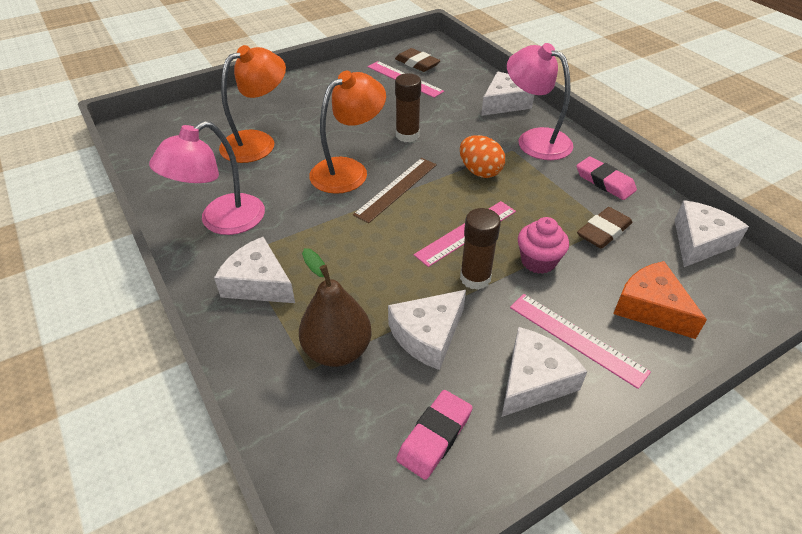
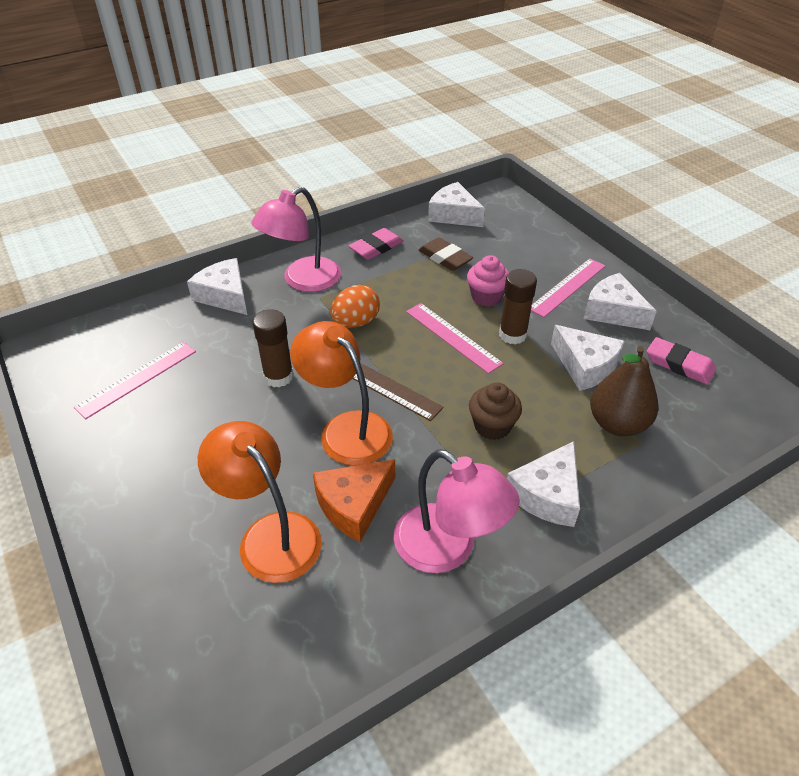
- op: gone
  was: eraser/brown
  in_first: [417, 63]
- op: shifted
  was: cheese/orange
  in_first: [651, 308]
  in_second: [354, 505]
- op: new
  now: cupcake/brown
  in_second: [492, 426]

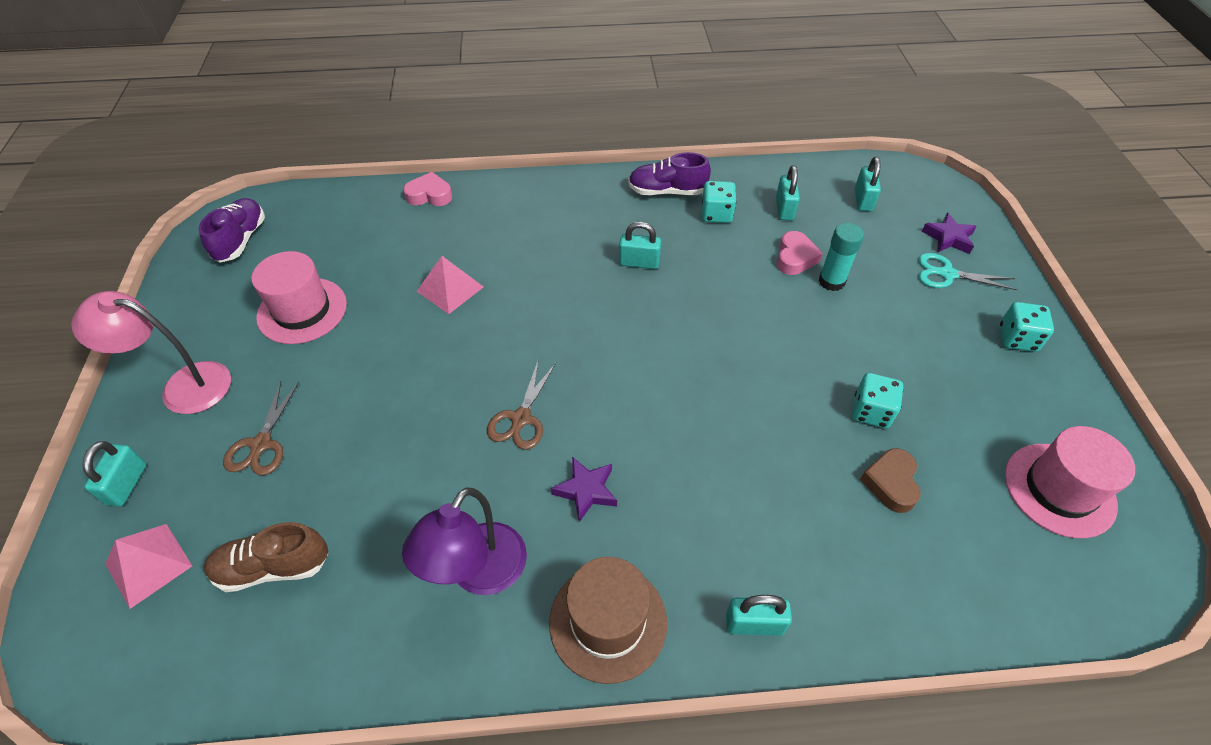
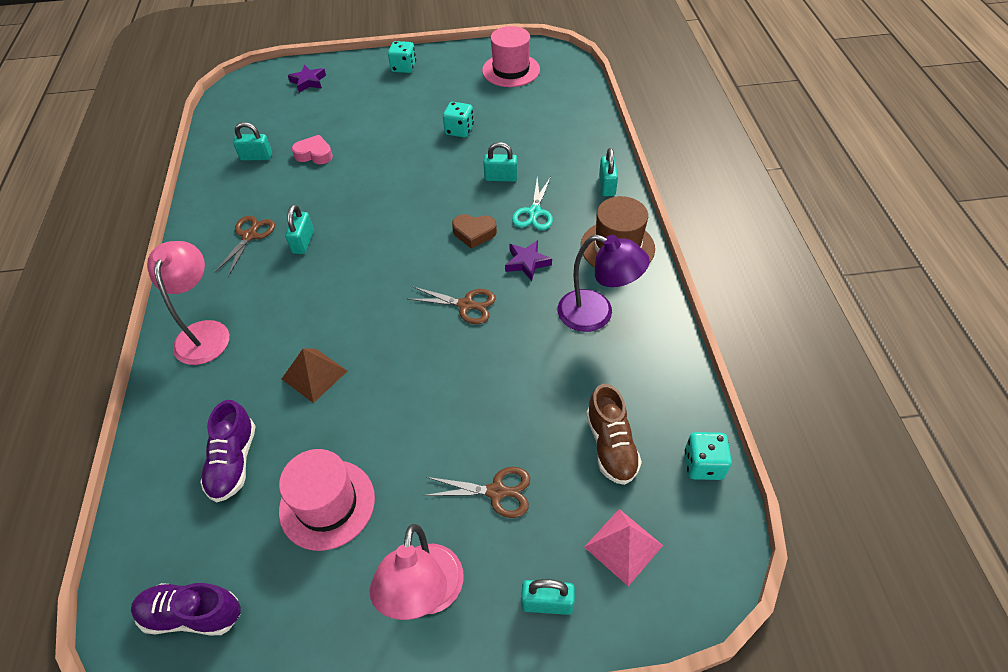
- op: shifted
  was: shoe/purple
  in_first: [666, 191]
  in_second: [234, 462]
- op: shifted
  was: padlock/turquoise
  in_first: [863, 200]
  in_second: [501, 177]
- op: gone
  was: heart/pink
  in_first: [429, 195]
- op: shifted
  was: dice/turquoise
  in_first: [716, 214]
  in_second: [703, 464]
- op: gone
  was: glue stick/turquoise
  in_first: [831, 281]
- op: shifted
  was: scissors/turquoise
  in_first: [947, 274]
  in_second: [534, 212]
- op: repainted
  was: pyramid/pink
  now: pyramid/brown
  in_first: [450, 289]
  in_second: [314, 375]
- op: shifted
  was: heart/brown
  in_first: [891, 483]
  in_second: [474, 233]
- op: new
  now: scissors/brown
  in_second: [249, 236]
- op: new
  now: lamp/pink
  in_second: [204, 332]

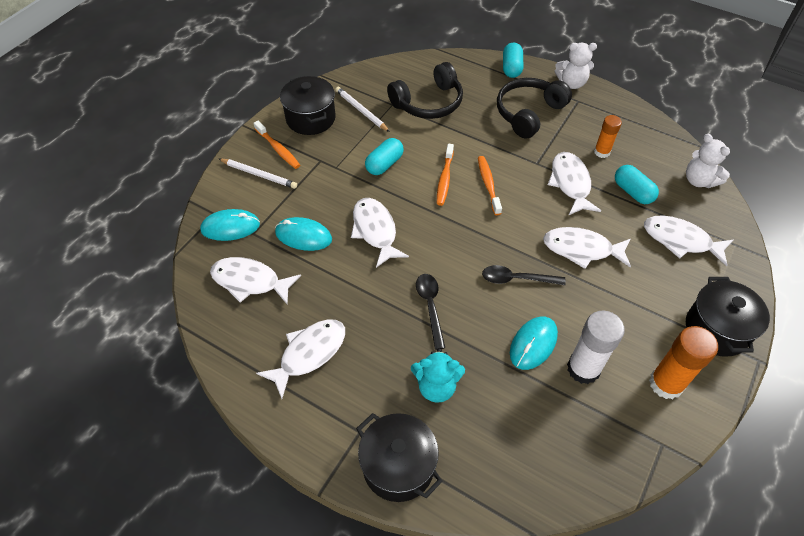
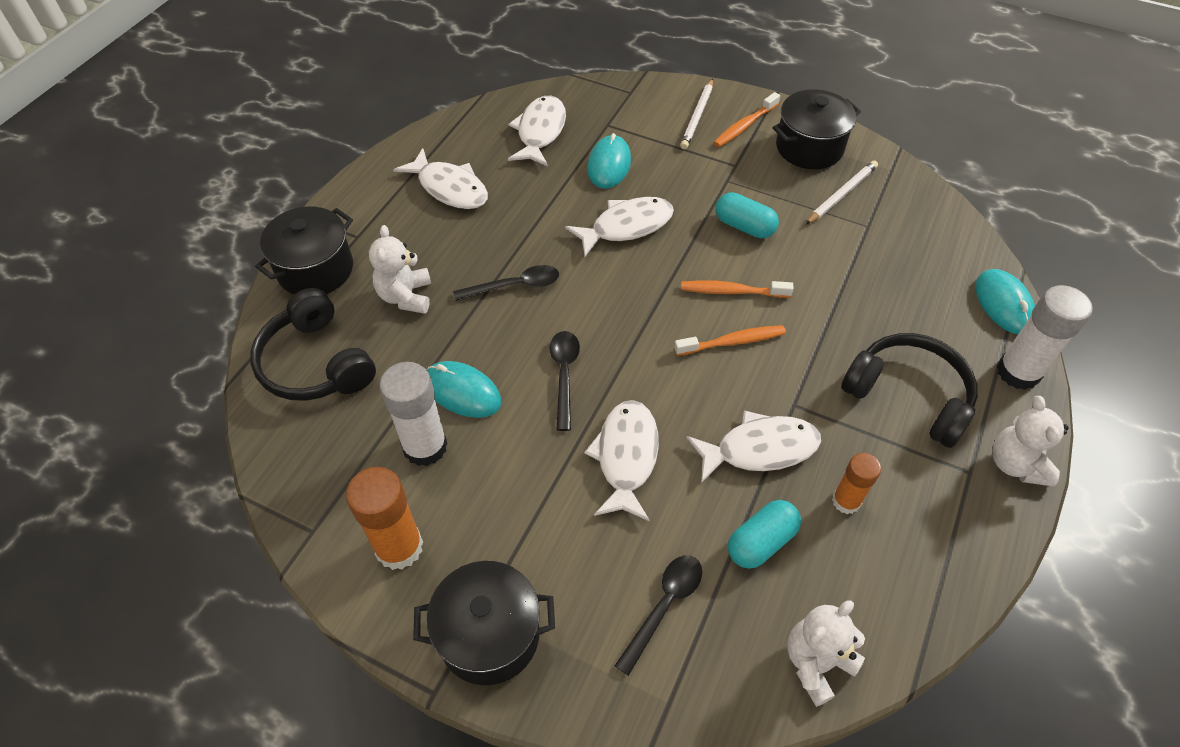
- op: swapped
  was: capsule/turquoise
  now: glue stick/white
  in_first: [511, 68]
  in_second: [1018, 372]
- op: shifted
  was: headphones/black
  in_first: [428, 103]
  in_second: [316, 363]
- op: shifted
  was: mouse/turquoise
  in_first: [230, 227]
  in_second: [1003, 304]
- op: swapped
  was: fish/white
  now: spoon/black
  in_first: [680, 240]
  in_second: [664, 606]
- op: repainted
  was: teddy bear/turquoise
  now: teddy bear/white
  in_first: [436, 386]
  in_second: [406, 296]

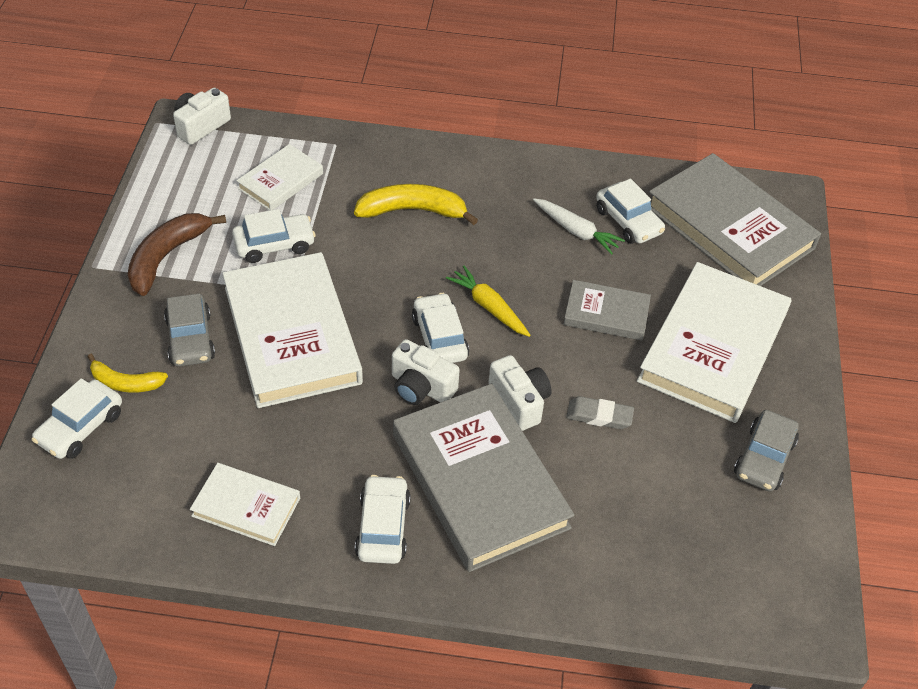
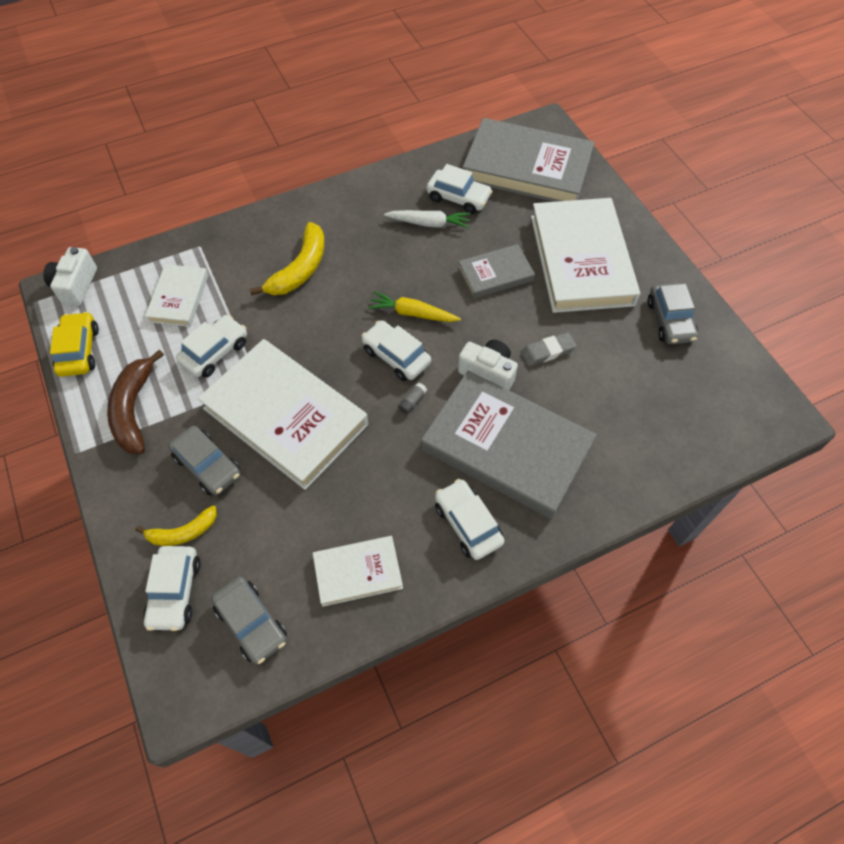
- op: rotated
  was: banana/yellow
  in_first: [412, 211]
  in_second: [300, 269]
  clockwise: 150
- op: swapped
  was: camera/white
  now: glue stick/grey
  in_first: [421, 387]
  in_second: [412, 401]
- op: new
  now: car/yellow
  in_second: [79, 350]
- op: new
  now: car/grey
  in_second: [251, 623]

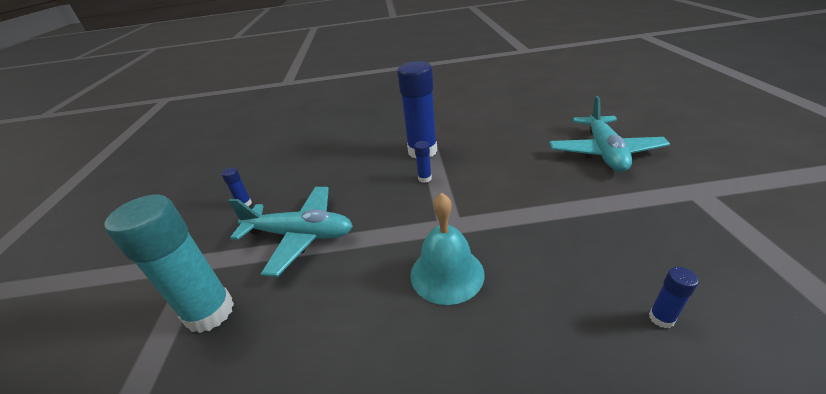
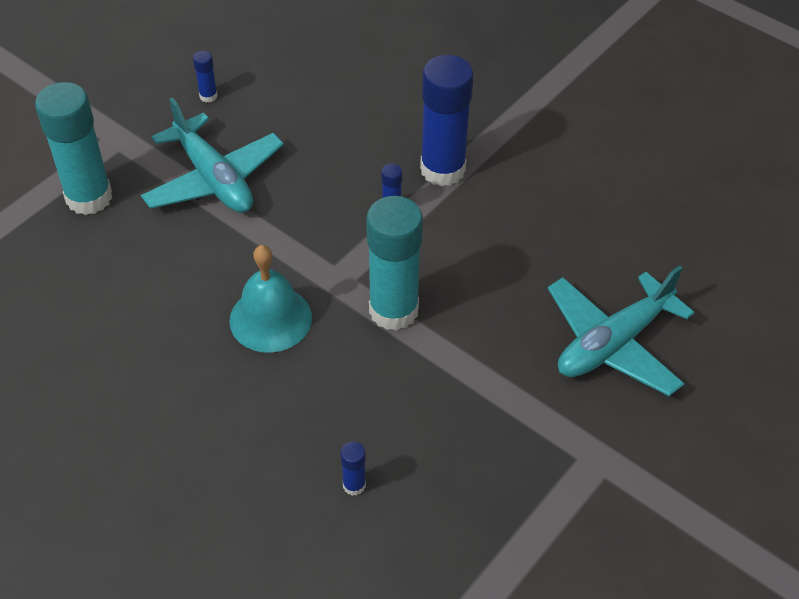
- op: new
  now: glue stick/turquoise
  in_second: [393, 310]

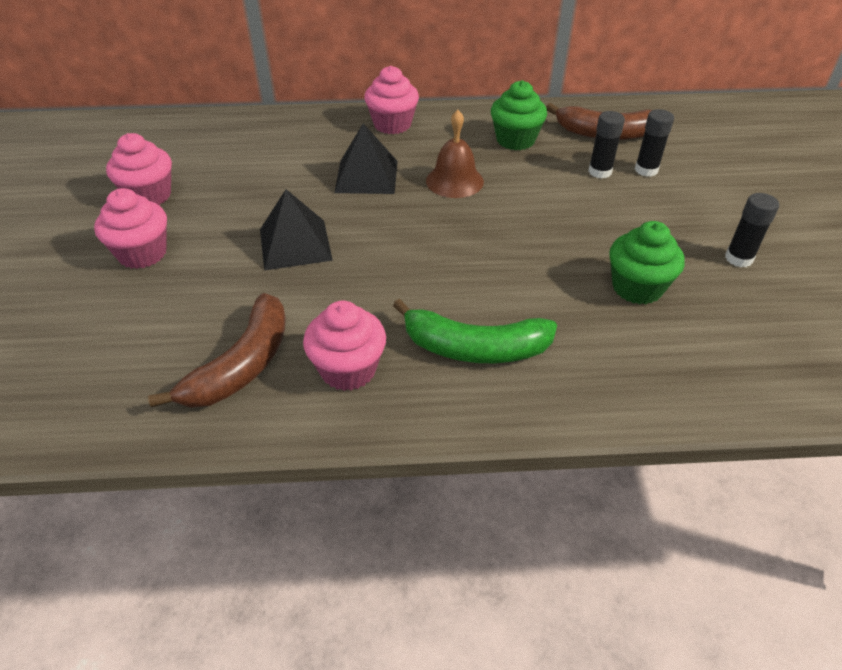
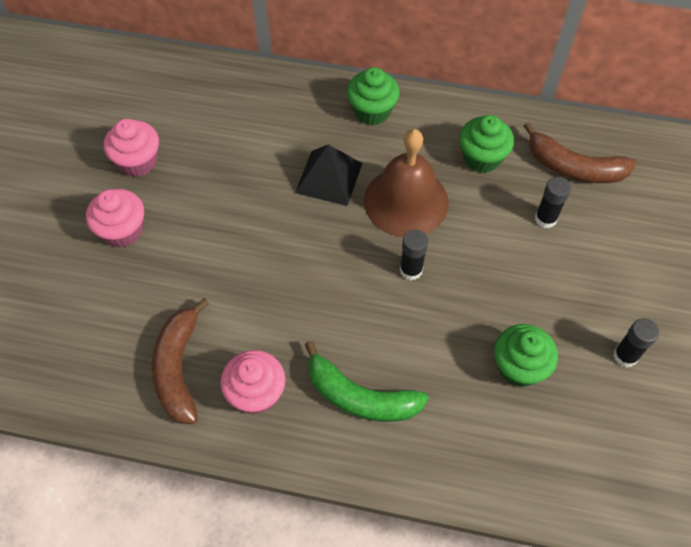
- op: repainted
  was: cupcake/pink
  now: cupcake/green
  in_first: [392, 124]
  in_second: [372, 111]
- op: shifted
  was: glue stick/black
  in_first: [646, 170]
  in_second: [411, 270]
- op: scaled
  was: bell/brown
  in_first: [454, 181]
  in_second: [406, 201]
  ratio: 1.57
- op: gone
  was: pyramid/black
  in_first: [295, 244]
- op: rotated
  was: banana/brown
  in_first: [242, 365]
  in_second: [178, 368]
  clockwise: 135

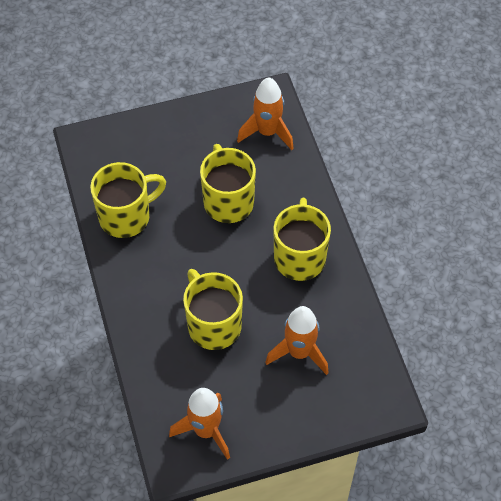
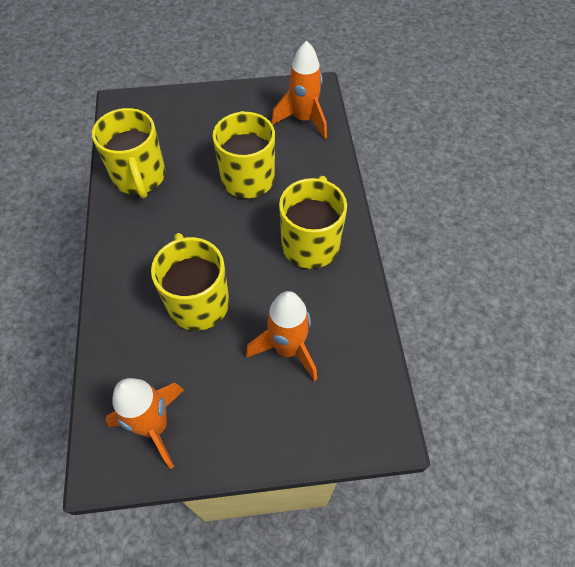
- op: rotated
  was: mug/yellow
  in_first: [126, 216]
  in_second: [139, 177]
  clockwise: 90

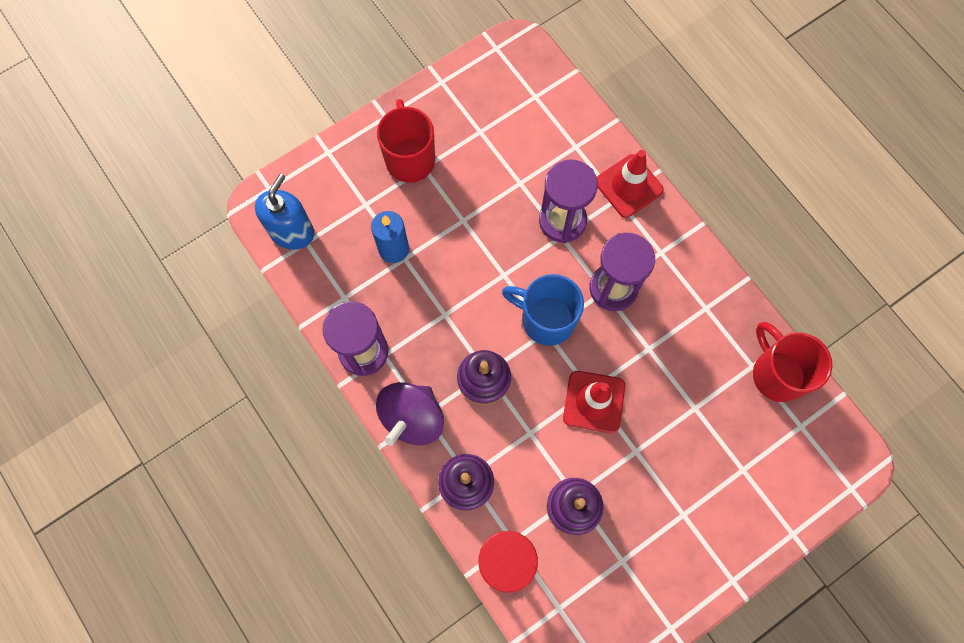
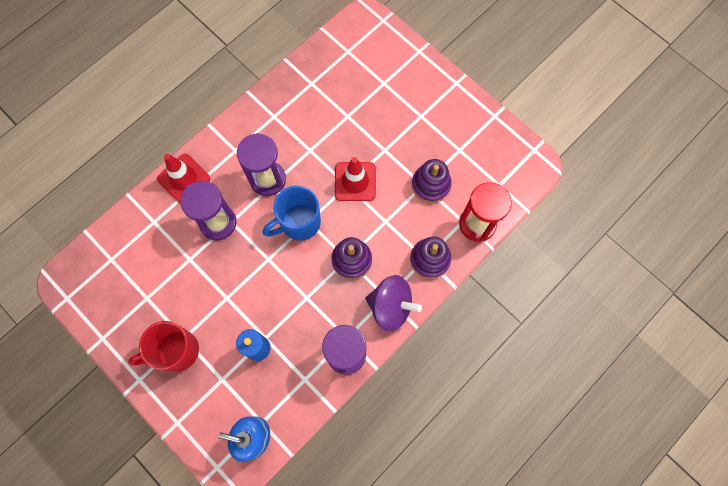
- op: rotated
  was: mug/blue
  in_first: [546, 319]
  in_second: [299, 223]
  clockwise: 45
- op: gone
  was: mug/red
  in_first: [777, 373]

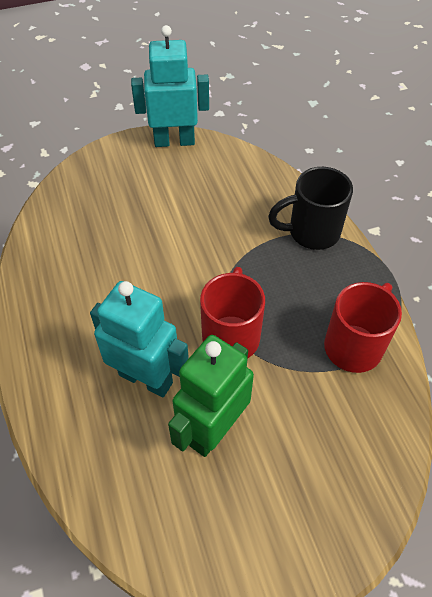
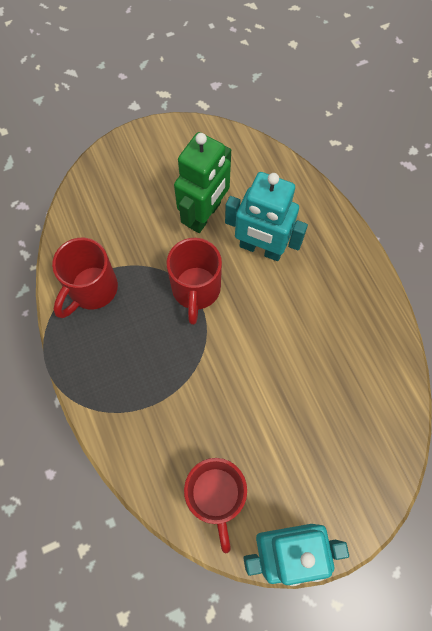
- op: gone
  was: mug/black
  in_first: [311, 232]
- op: new
  now: mug/red
  in_second: [216, 496]

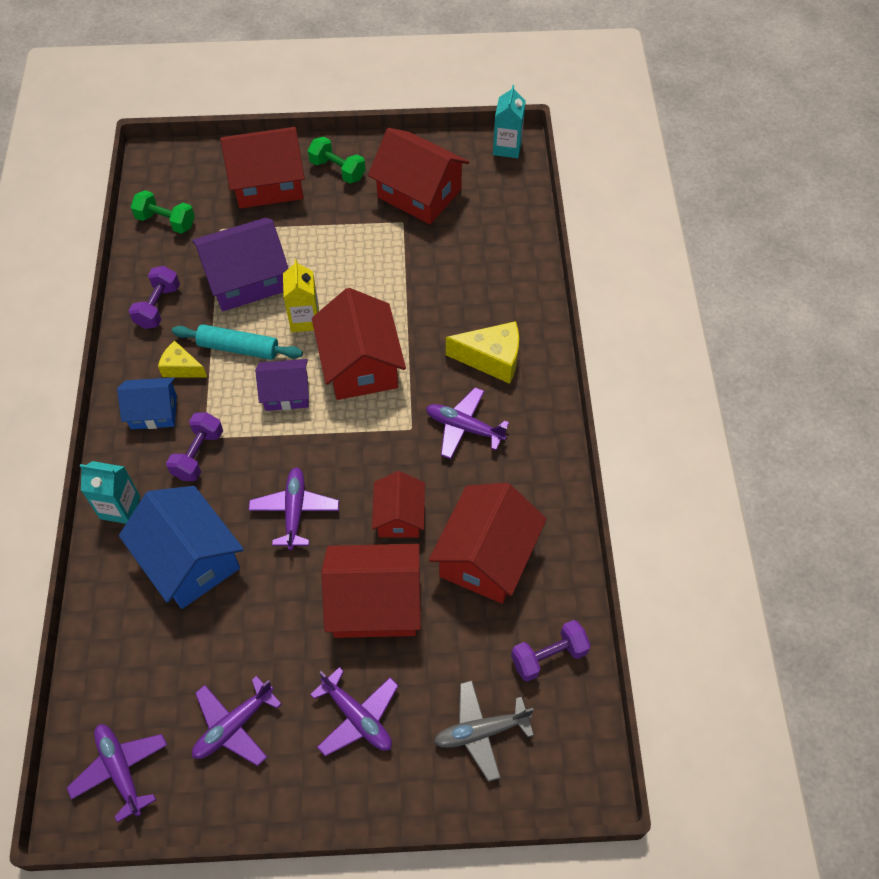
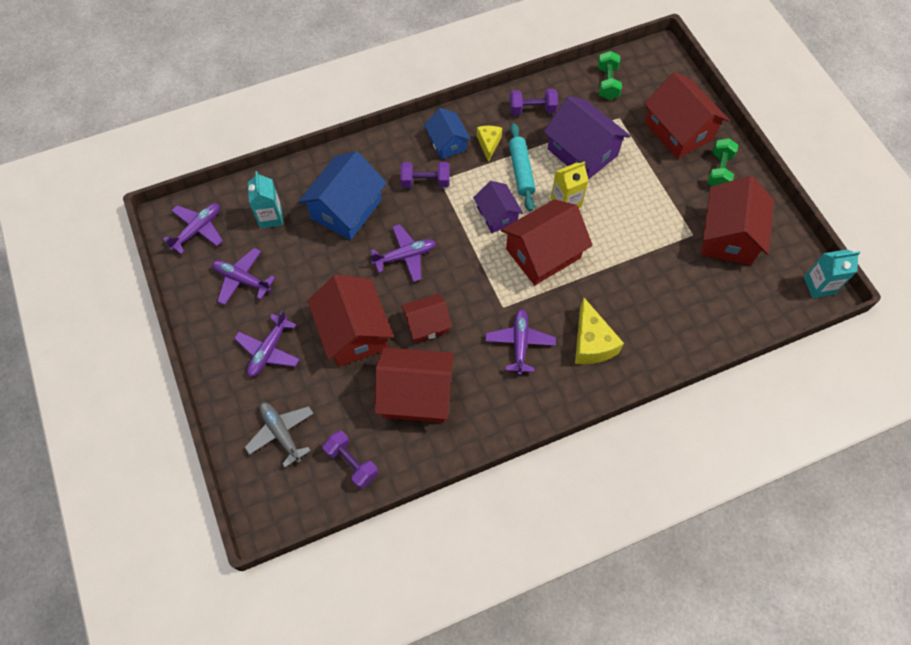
- op: shifted
  was: carton/turquoise
  in_first: [120, 507]
  in_second: [270, 217]

